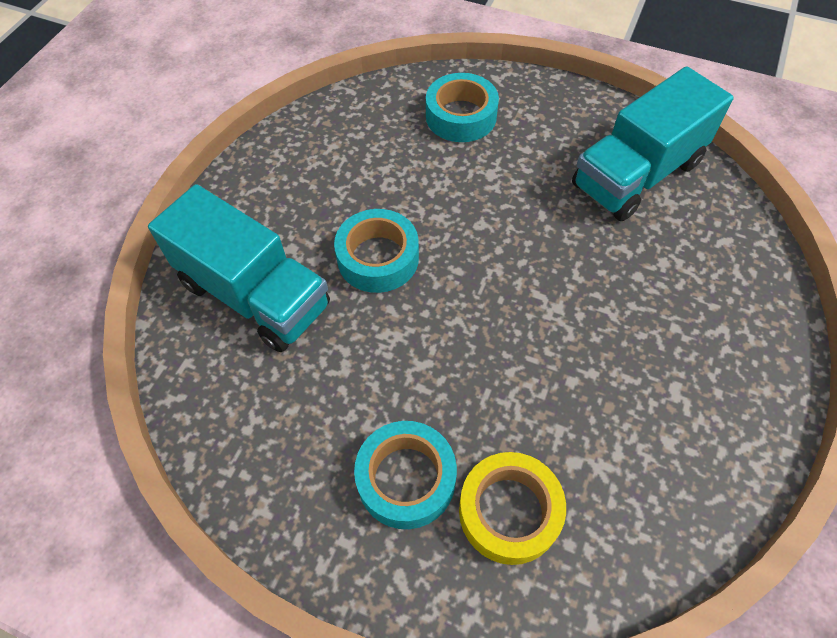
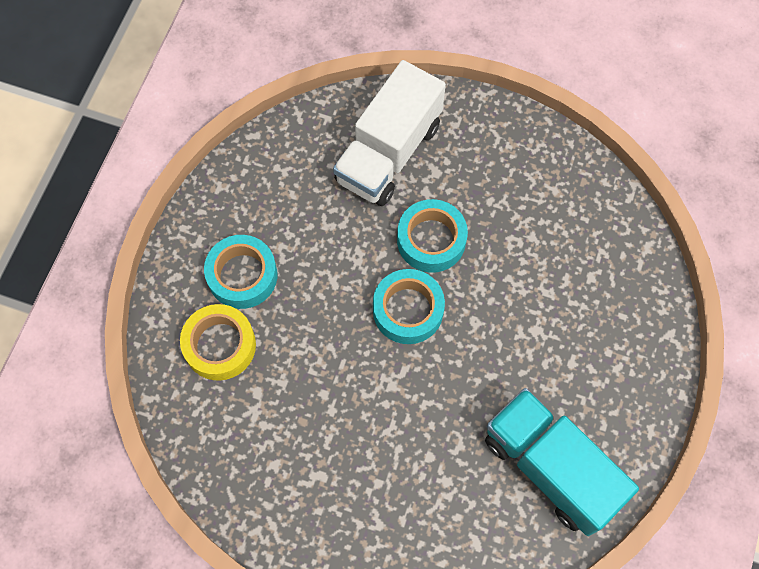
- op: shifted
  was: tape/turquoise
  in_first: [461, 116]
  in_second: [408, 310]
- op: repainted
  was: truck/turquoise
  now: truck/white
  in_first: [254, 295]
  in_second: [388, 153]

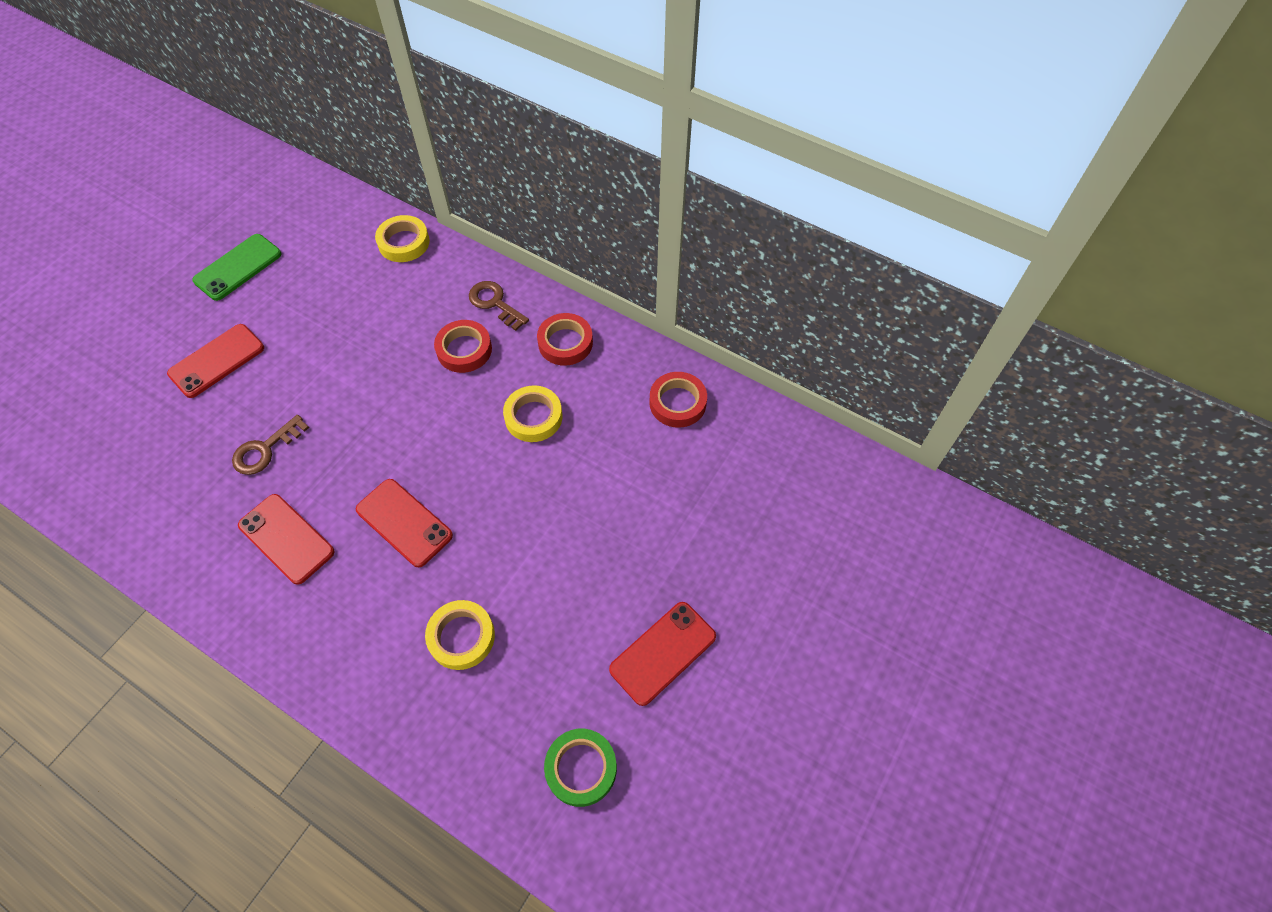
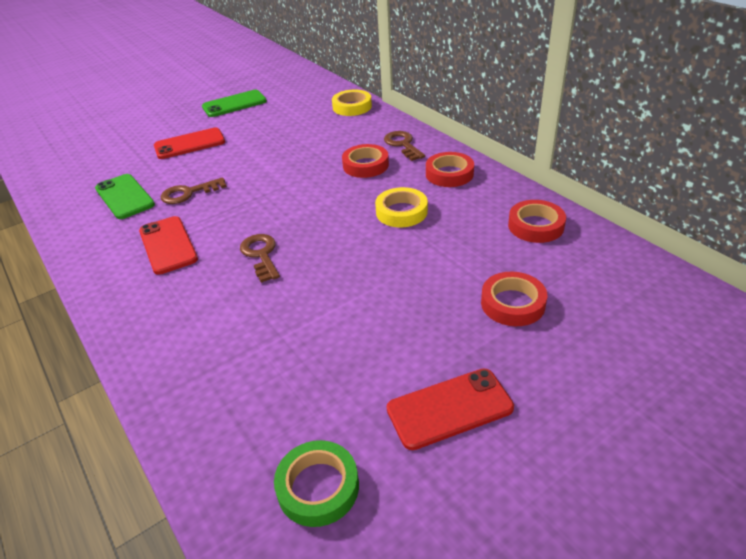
- op: swapped
  was: phone/red
  now: key/brown
  in_first: [404, 523]
  in_second: [261, 255]
- op: gone
  was: tape/yellow
  in_first: [461, 637]
- op: new
  now: phone/green
  in_second: [124, 197]
- op: new
  now: tape/red
  in_second: [512, 303]

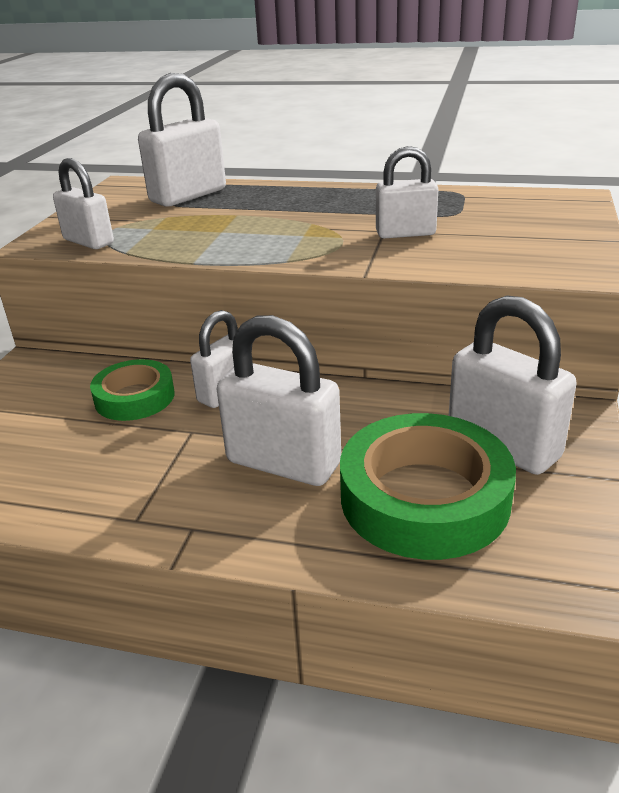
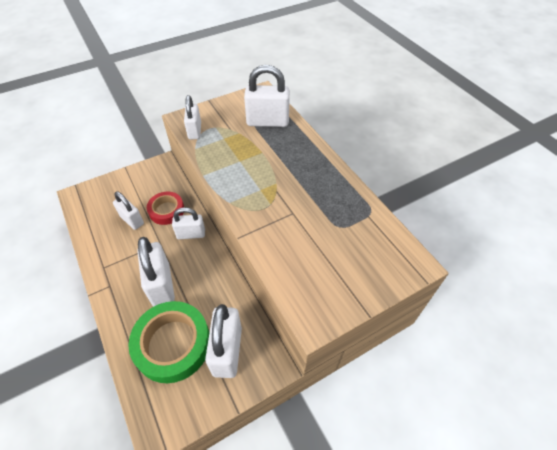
- op: shifted
  was: padlock/white
  in_first: [405, 233]
  in_second: [132, 220]
- op: repainted
  was: tape/green
  now: tape/red
  in_first: [134, 397]
  in_second: [166, 210]

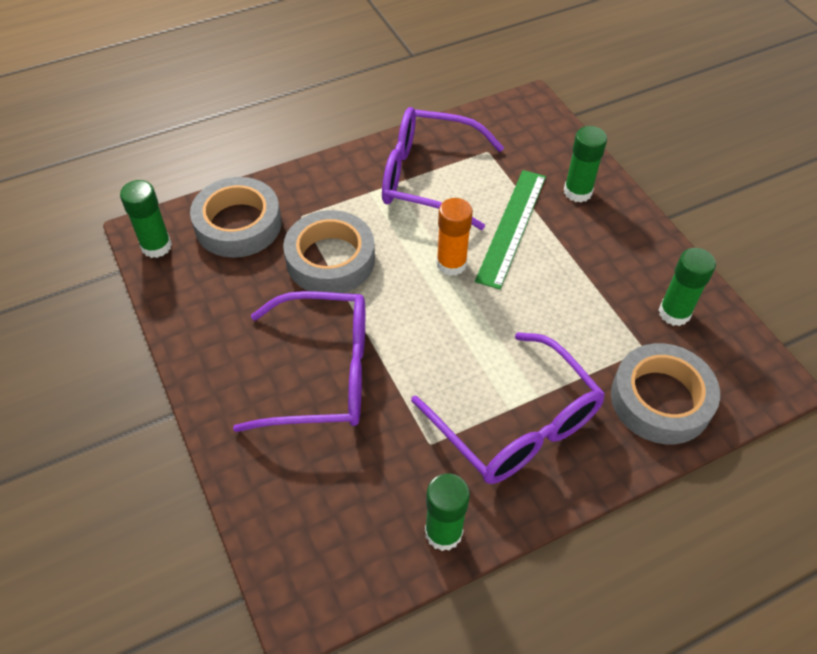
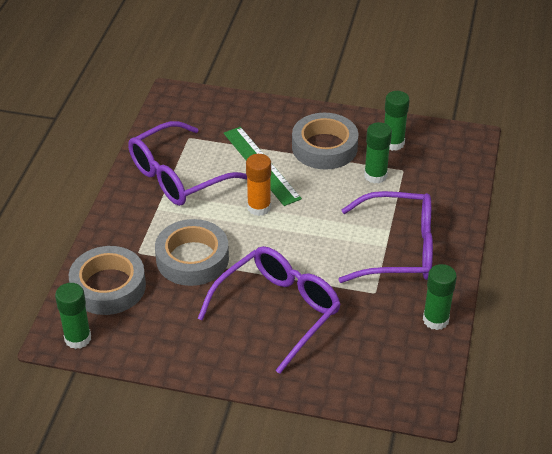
- op: shifted
  was: glue stick/green
  in_first: [577, 192]
  in_second: [375, 175]
- op: shifted
  was: tape/grey
  in_first: [660, 399]
  in_second: [324, 147]

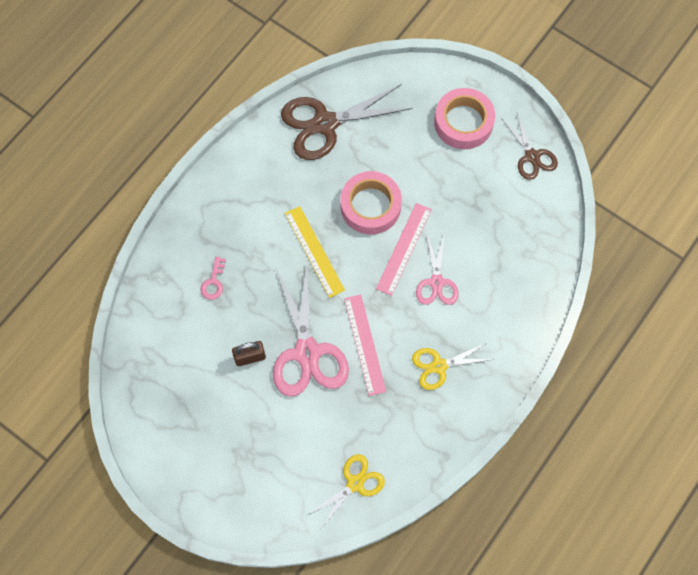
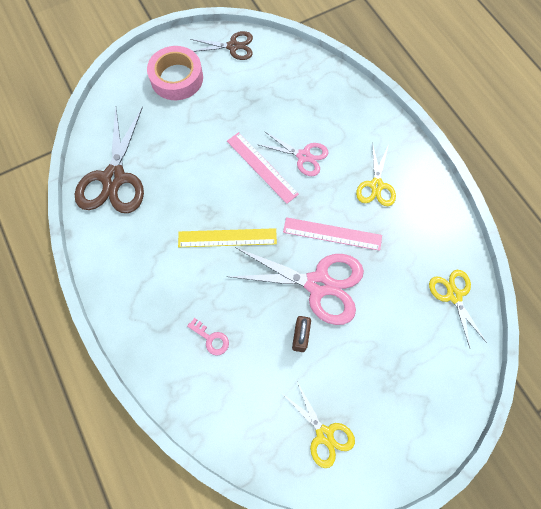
- op: gone
  was: tape/pink
  in_first: [370, 206]
- op: new
  now: scissors/yellow
  in_second: [324, 434]

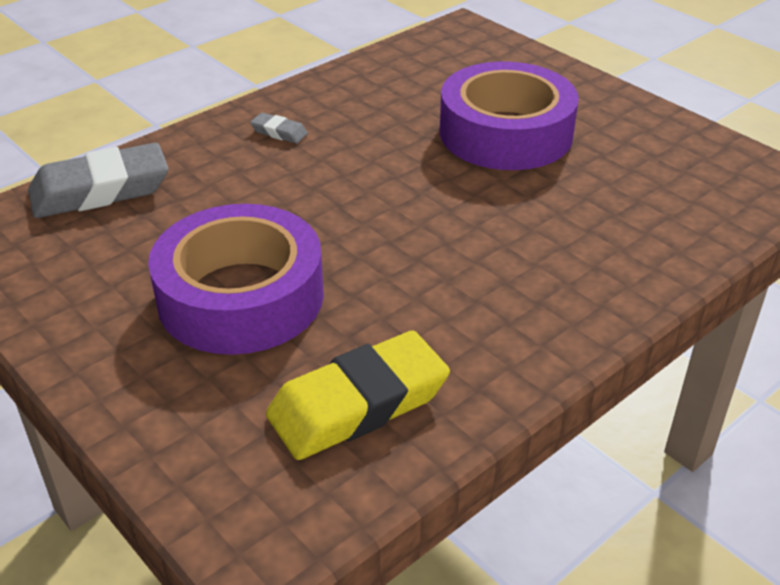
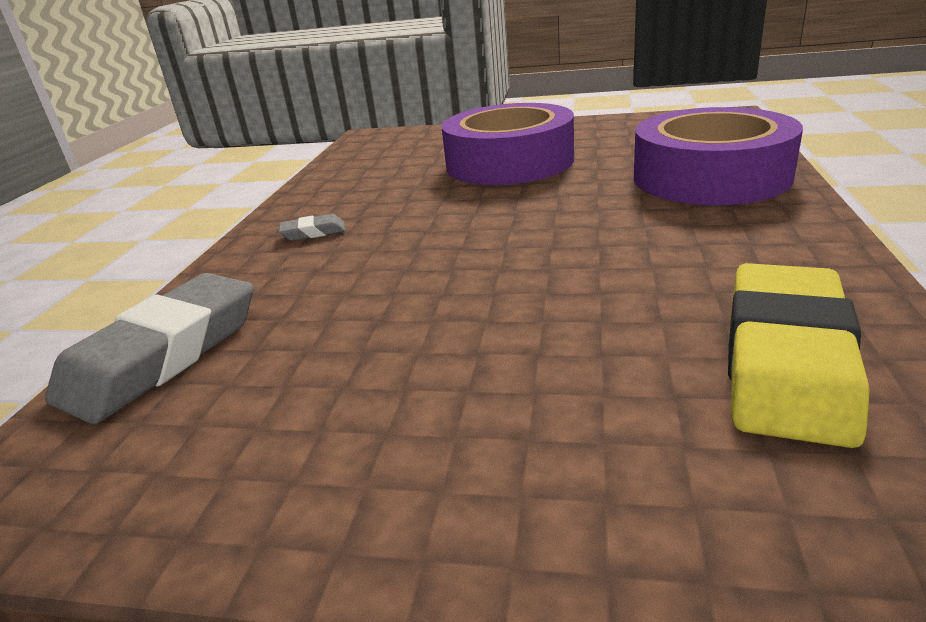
- op: shifted
  was: tape/purple
  in_first: [241, 296]
  in_second: [710, 177]

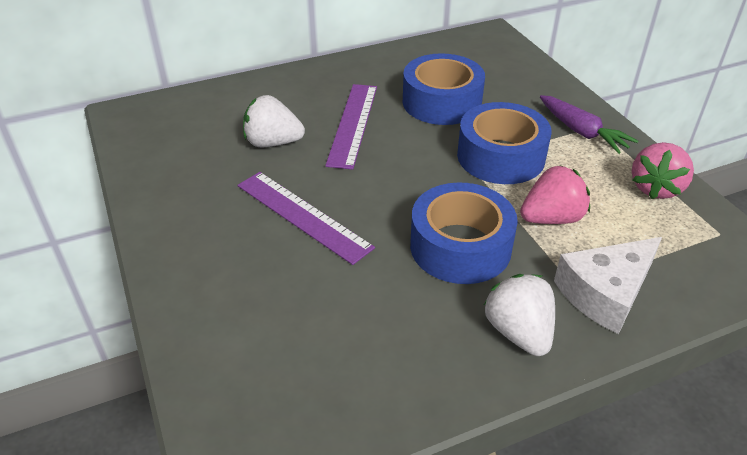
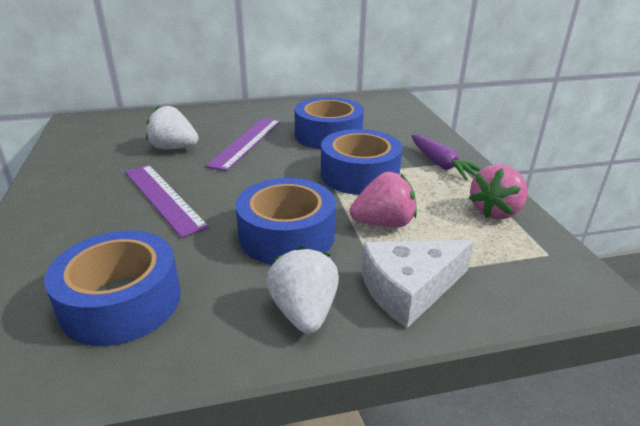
- op: new
  now: tape/blue
  in_second: [121, 302]

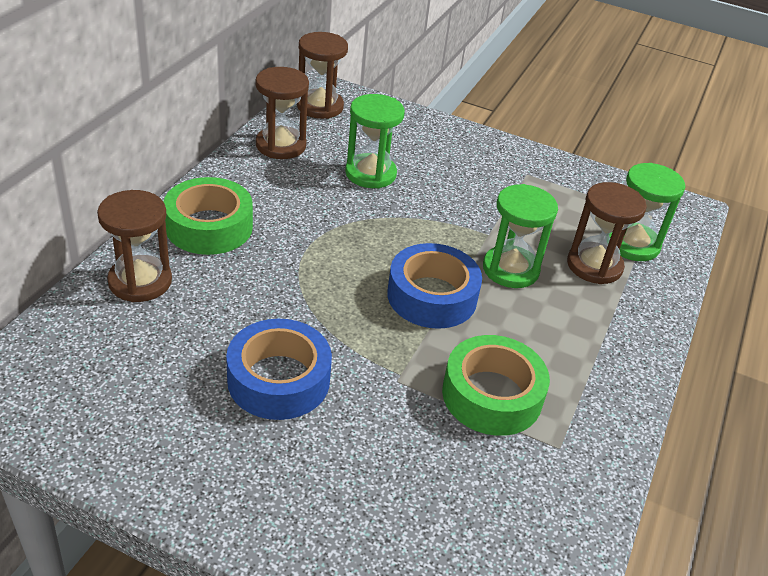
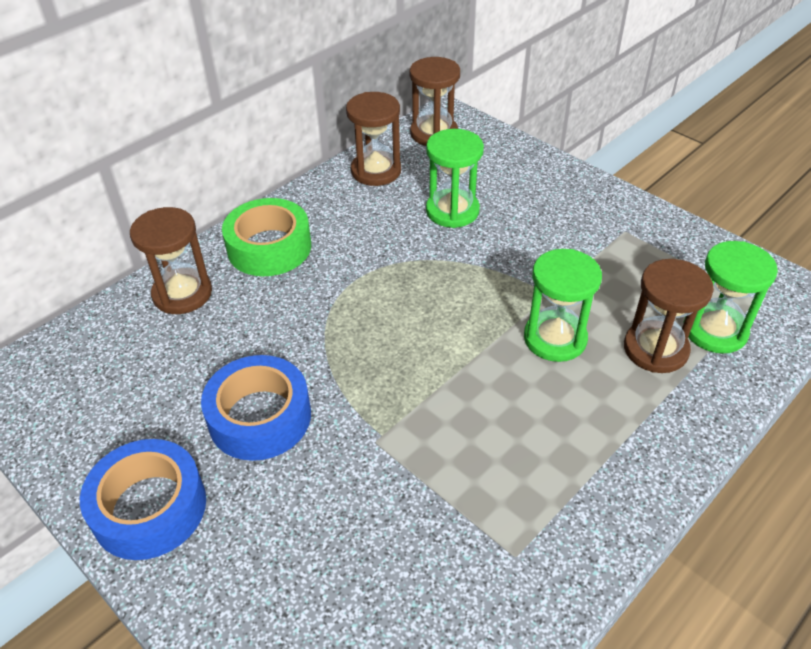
- op: shifted
  was: tape/blue
  in_first: [432, 296]
  in_second: [149, 508]
- op: gone
  was: tape/green
  in_first: [492, 395]

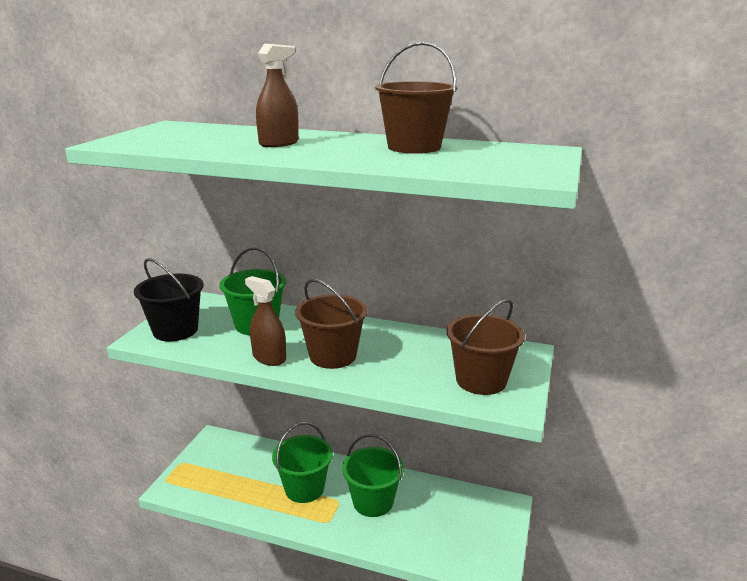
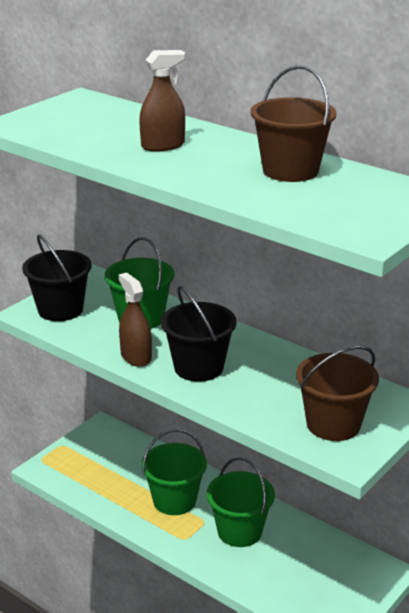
- op: repainted
  was: bucket/brown
  now: bucket/black
  in_first: [333, 356]
  in_second: [198, 367]

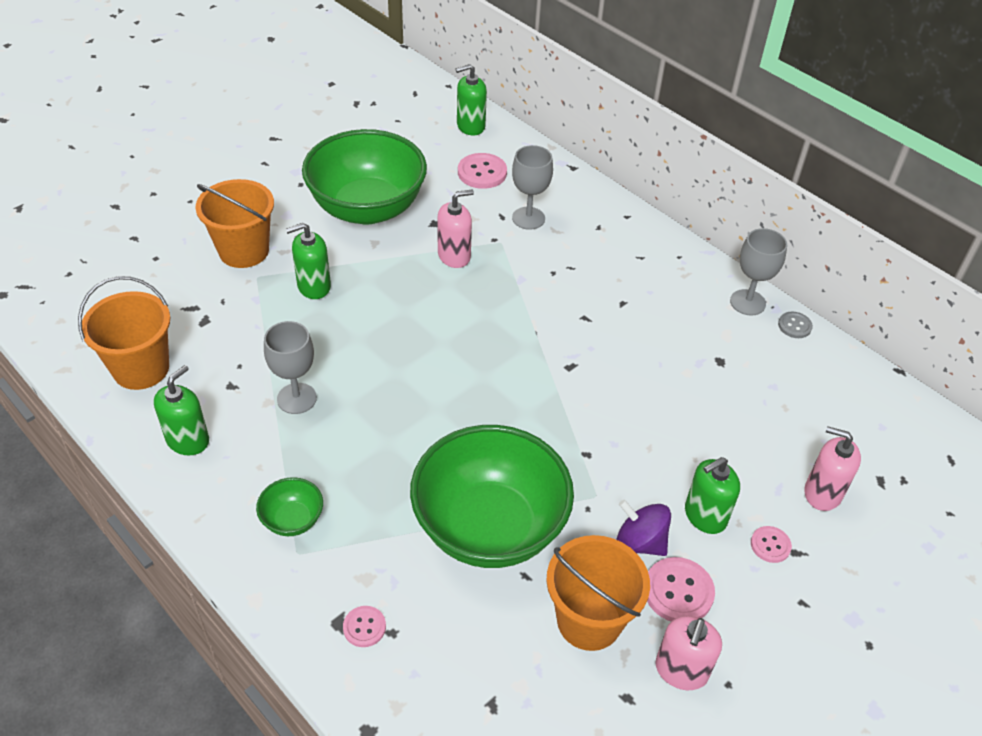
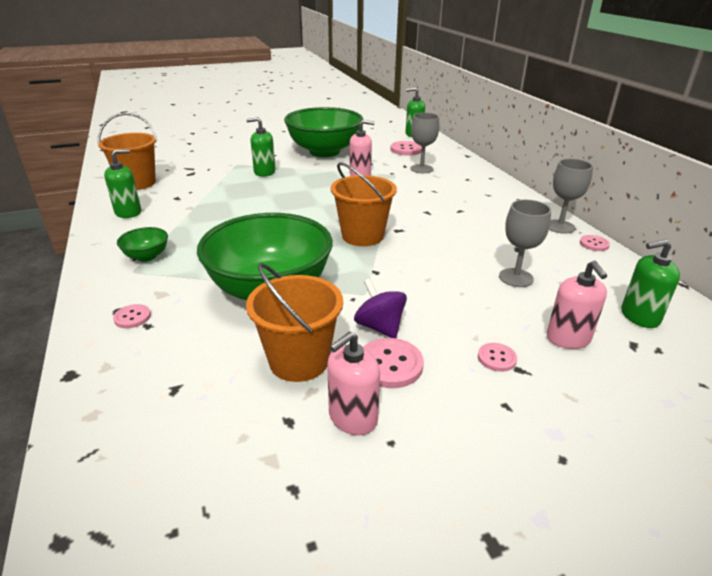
- op: shifted
  was: bucket/orange
  in_first: [244, 251]
  in_second: [362, 236]
- op: repainted
  was: button/grey
  now: button/pink
  in_first: [794, 326]
  in_second: [594, 244]
- op: shifted
  was: goblet/grey
  in_first: [296, 398]
  in_second: [516, 278]
- op: rotated
  was: soap dispenser/pink
  in_first: [822, 493]
  in_second: [568, 338]
  clockwise: -150
- op: shifted
  was: soap dispenser/green
  in_first: [705, 515]
  in_second: [639, 316]

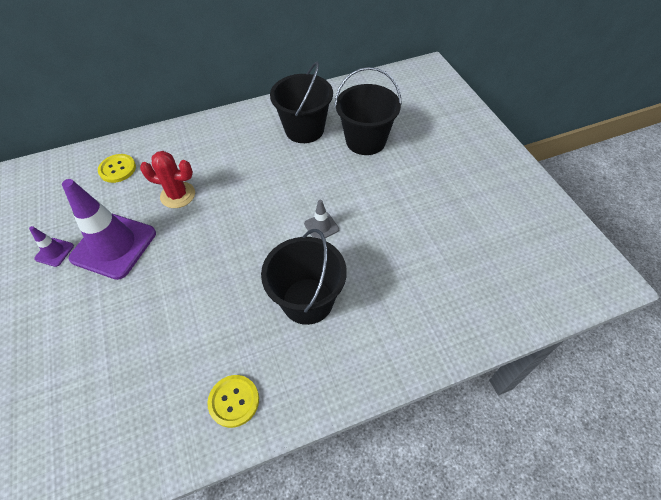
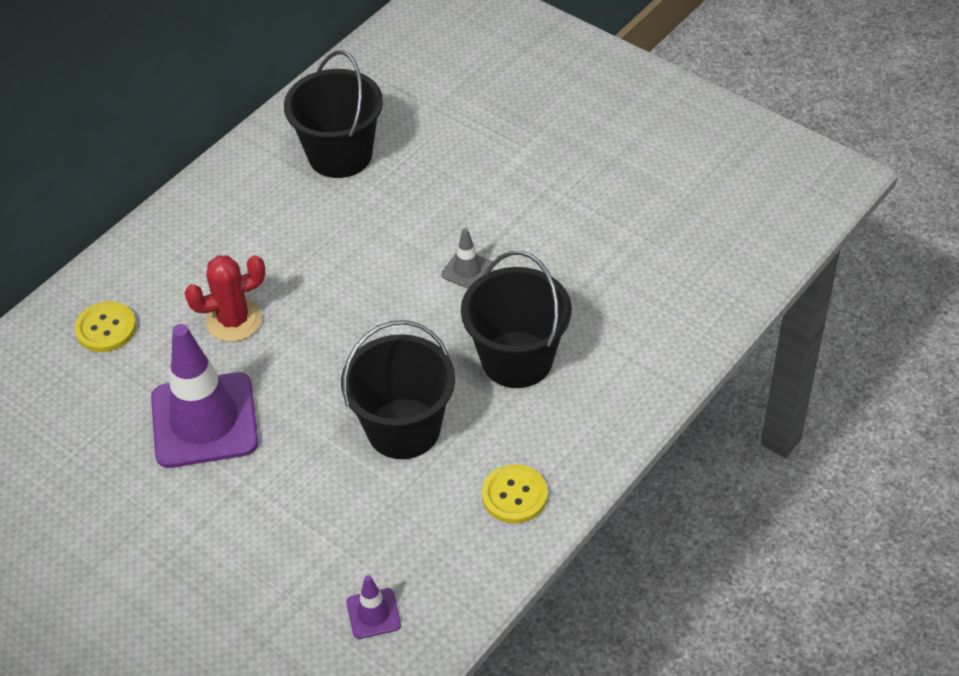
- op: shifted
  was: bucket/black
  in_first: [365, 141]
  in_second: [403, 429]
- op: shifted
  was: traffic cone/purple
  in_first: [54, 252]
  in_second: [373, 614]

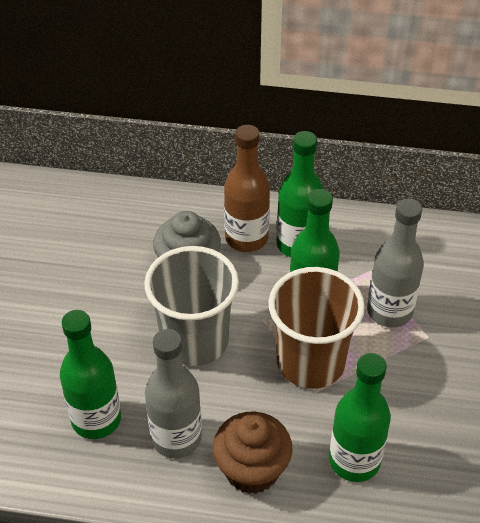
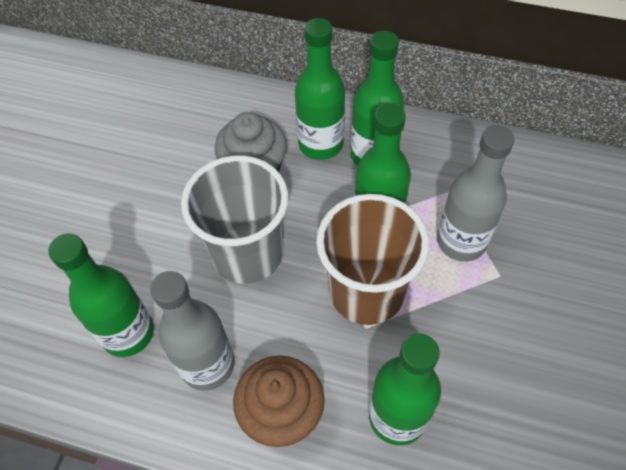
- op: repainted
  was: bottle/brown
  now: bottle/green
  in_first: [246, 238]
  in_second: [321, 144]

